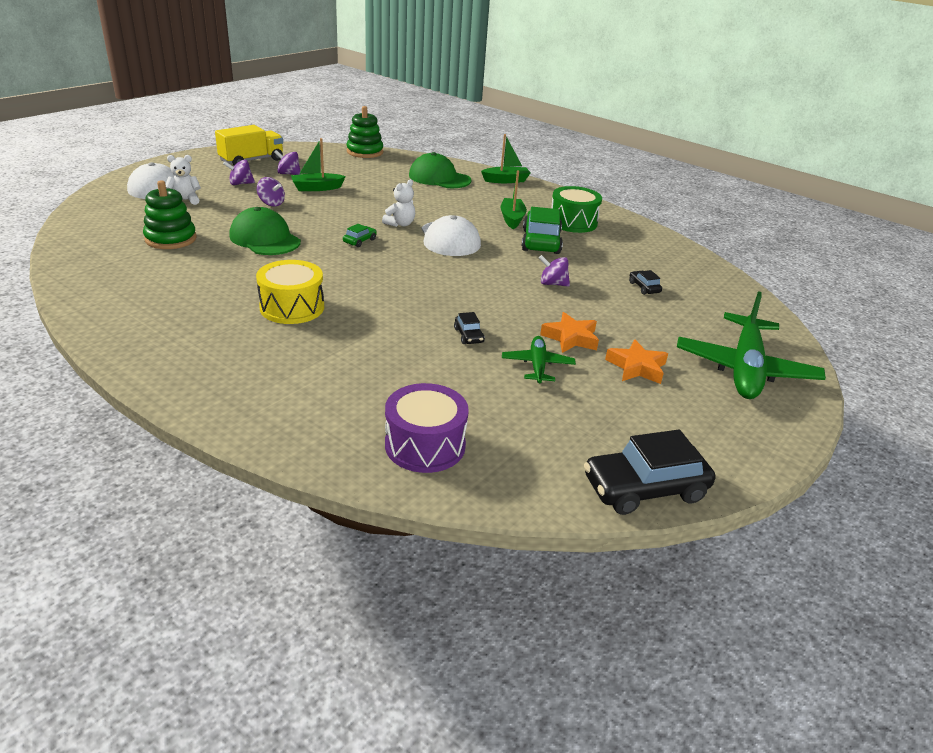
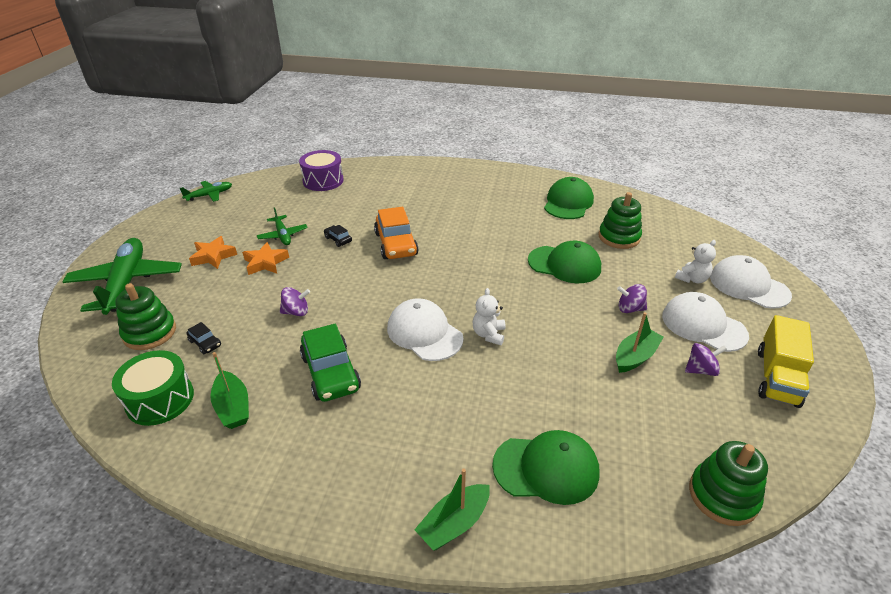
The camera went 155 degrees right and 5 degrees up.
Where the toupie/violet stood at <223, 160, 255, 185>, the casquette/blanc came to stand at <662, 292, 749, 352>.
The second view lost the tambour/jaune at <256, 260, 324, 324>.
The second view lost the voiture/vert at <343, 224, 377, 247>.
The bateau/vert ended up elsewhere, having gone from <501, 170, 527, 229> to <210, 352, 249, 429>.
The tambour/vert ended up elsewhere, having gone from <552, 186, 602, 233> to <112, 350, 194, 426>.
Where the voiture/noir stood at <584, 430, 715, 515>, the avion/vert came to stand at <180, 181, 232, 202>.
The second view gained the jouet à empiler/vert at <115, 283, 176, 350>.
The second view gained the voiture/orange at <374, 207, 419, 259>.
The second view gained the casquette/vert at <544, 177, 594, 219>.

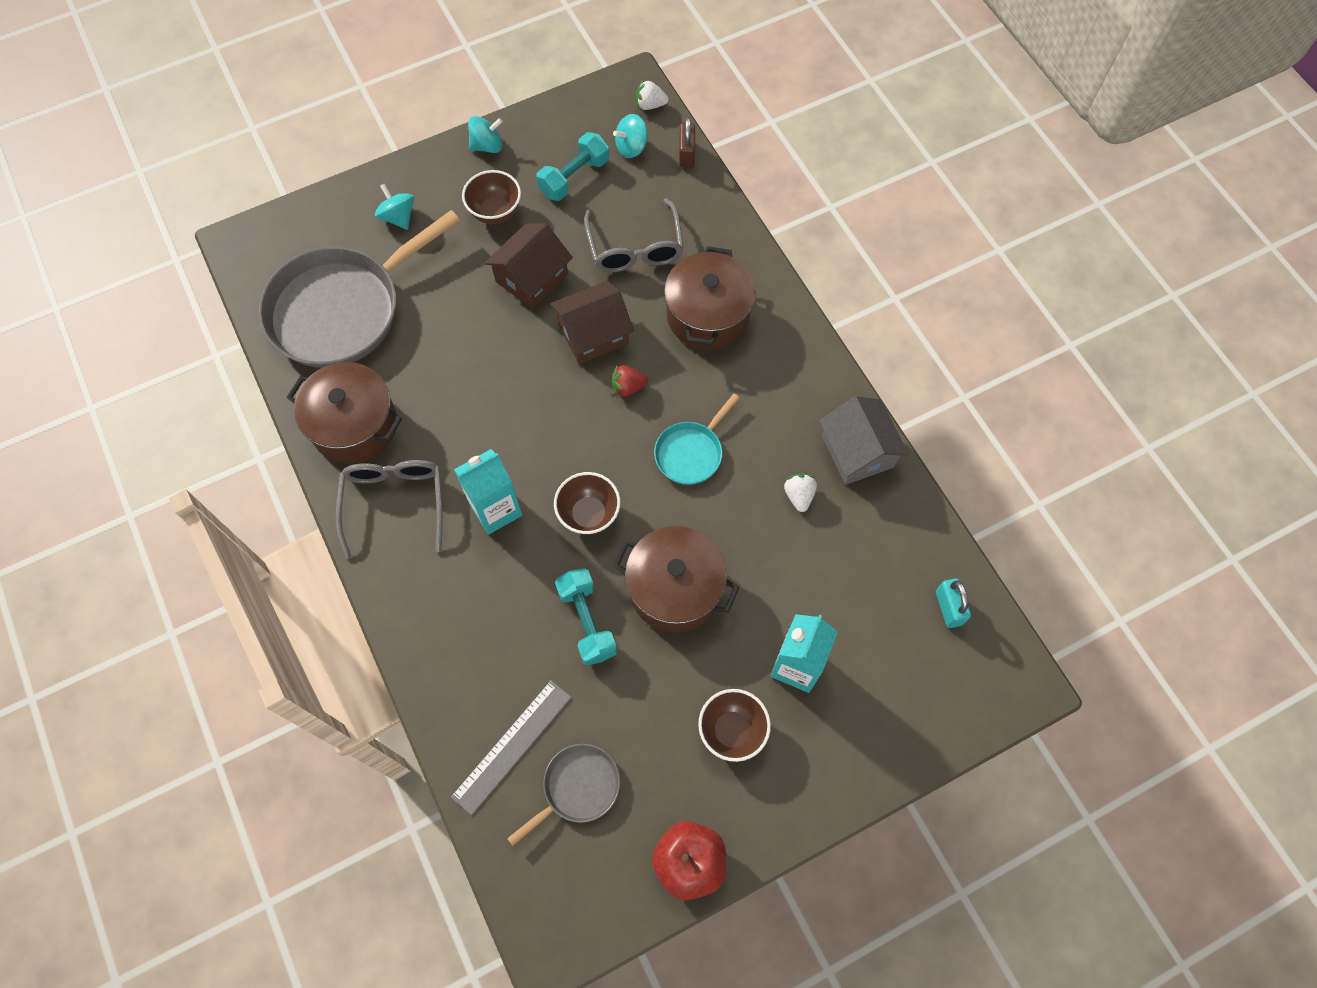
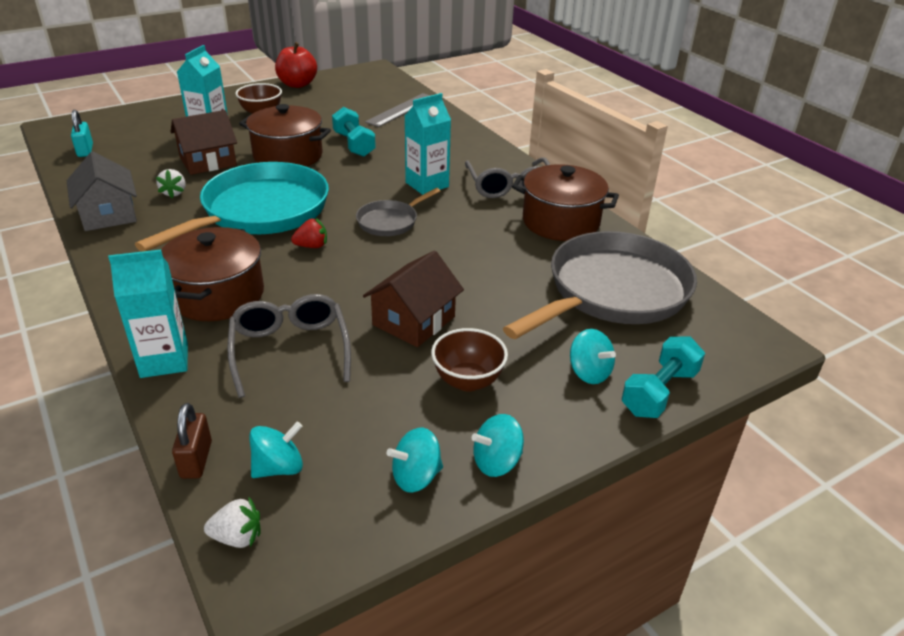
The camera went 175 degrees right and 30 degrees down.
The poêle/gris ended up elsewhere, having gone from <507, 744, 620, 846> to <356, 188, 440, 236>.
The haltère/turquoise ended up elsewhere, having gone from <536, 132, 609, 201> to <621, 336, 705, 418>.
The maison/marron ended up elsewhere, having gone from <550, 281, 634, 364> to <171, 110, 237, 175>.
The second view lost the bol/marron at <554, 472, 620, 535>.
The size of the poêle/turquoise at <654, 393, 740, 485> changed by a factor of 2.10.
The second view gained the brique de lait/turquoise at <108, 250, 188, 378>.
The second view gained the toupie/turquoise at <386, 428, 443, 493>.

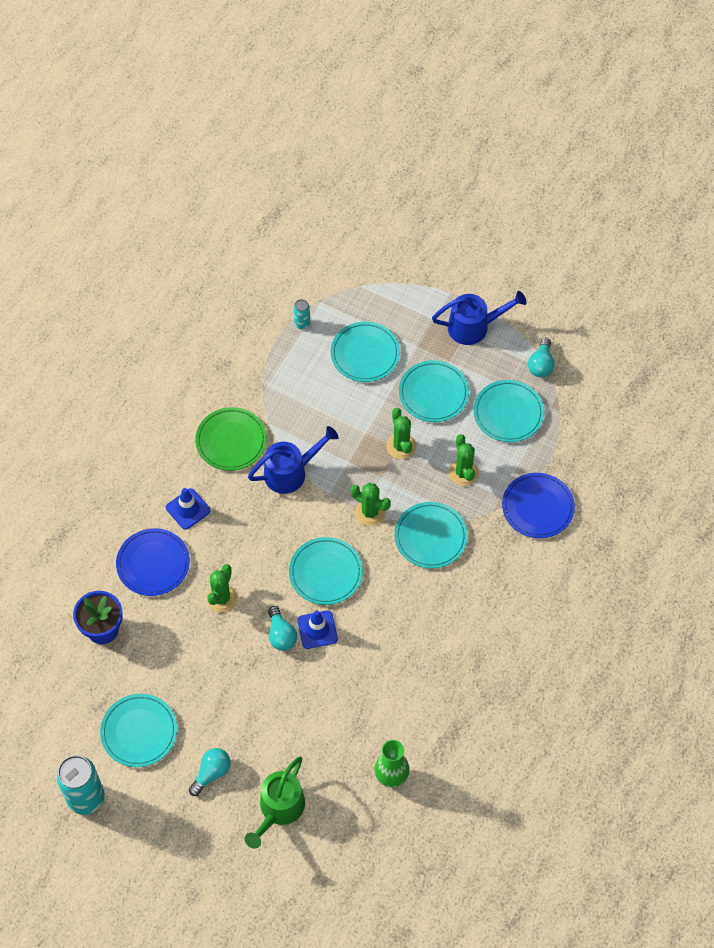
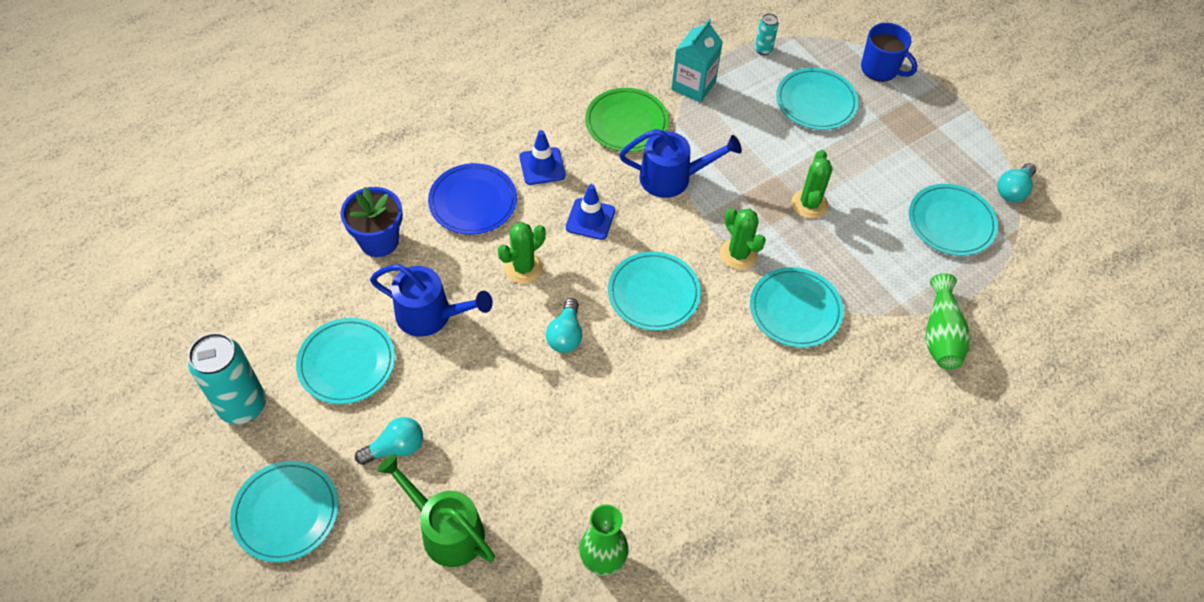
The camera went 25 degrees right and 5 degrees down.
The arrosoir/vert at <244, 757, 305, 849> ended up facing another way, 75 degrees clockwise from before.
The cône de chantier/bleu ended up elsewhere, having gone from <297, 610, 338, 649> to <566, 184, 615, 240>.
The assiette/turquoise ended up elsewhere, having gone from <399, 360, 469, 422> to <230, 461, 339, 562>.
The arrosoir/bleu ended up elsewhere, having gone from <432, 291, 527, 345> to <370, 264, 493, 337>.
The second view lost the cactus/vert at <449, 434, 479, 486>.
Where the assiette/bleu stood at <502, 473, 575, 538>, the vase/vert came to stand at <925, 273, 971, 370>.
The second view gained the brique de lait/turquoise at <671, 19, 723, 103>.
The second view gained the tasse/bleu at <861, 23, 917, 82>.

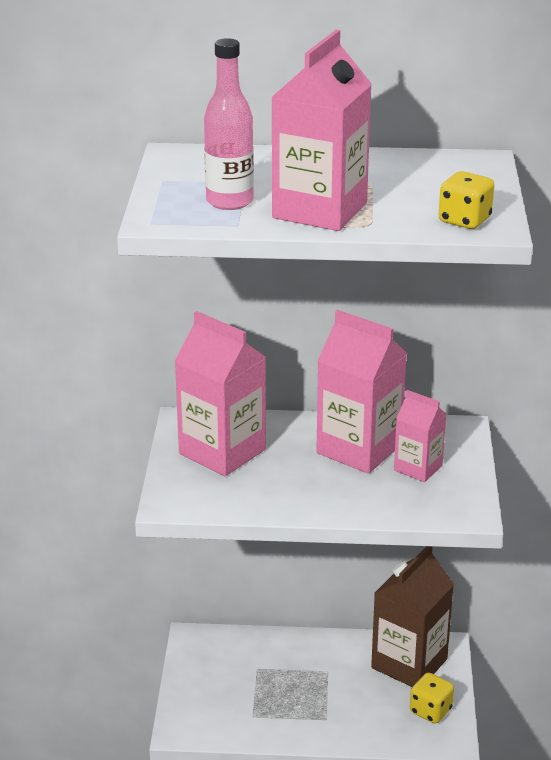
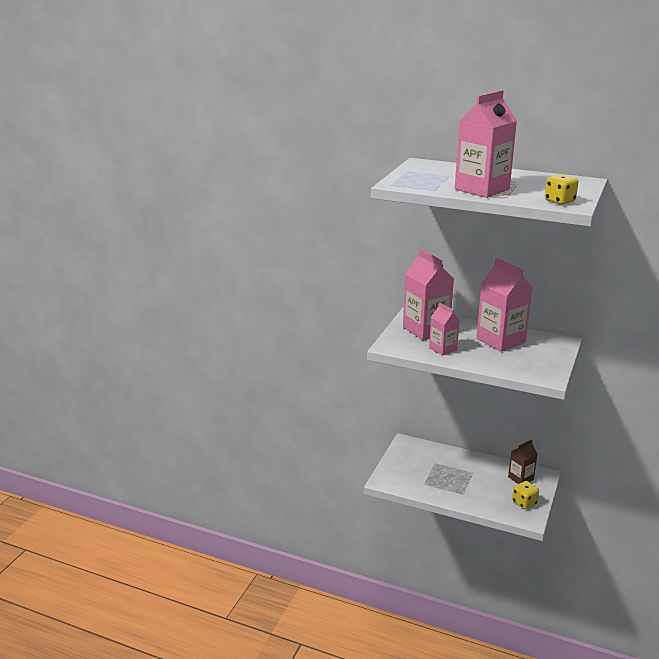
The camera went 20 degrees right and 5 degrees down.
The second view lost the bouteille/rose at <204, 38, 254, 210>.
The size of the brique de lait/marron at <371, 546, 454, 687> changed by a factor of 0.56.
The brique de lait/rose ended up elsewhere, having gone from <394, 390, 446, 482> to <429, 303, 460, 356>.

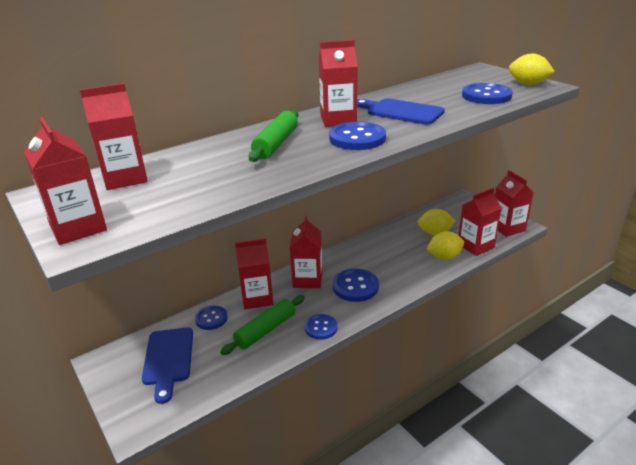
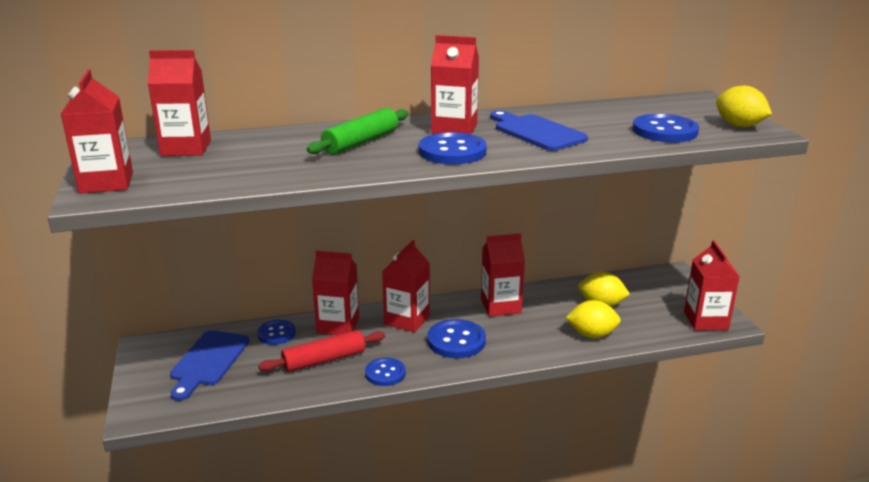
The camera went 20 degrees right and 5 degrees down.
What was the rouleau à pâtisserie/vert at <220, 295, 305, 355> turned into the rouleau à pâtisserie/rouge at <258, 330, 385, 372>.
The brique de lait/rouge ended up elsewhere, having gone from <459, 188, 501, 256> to <481, 233, 525, 317>.

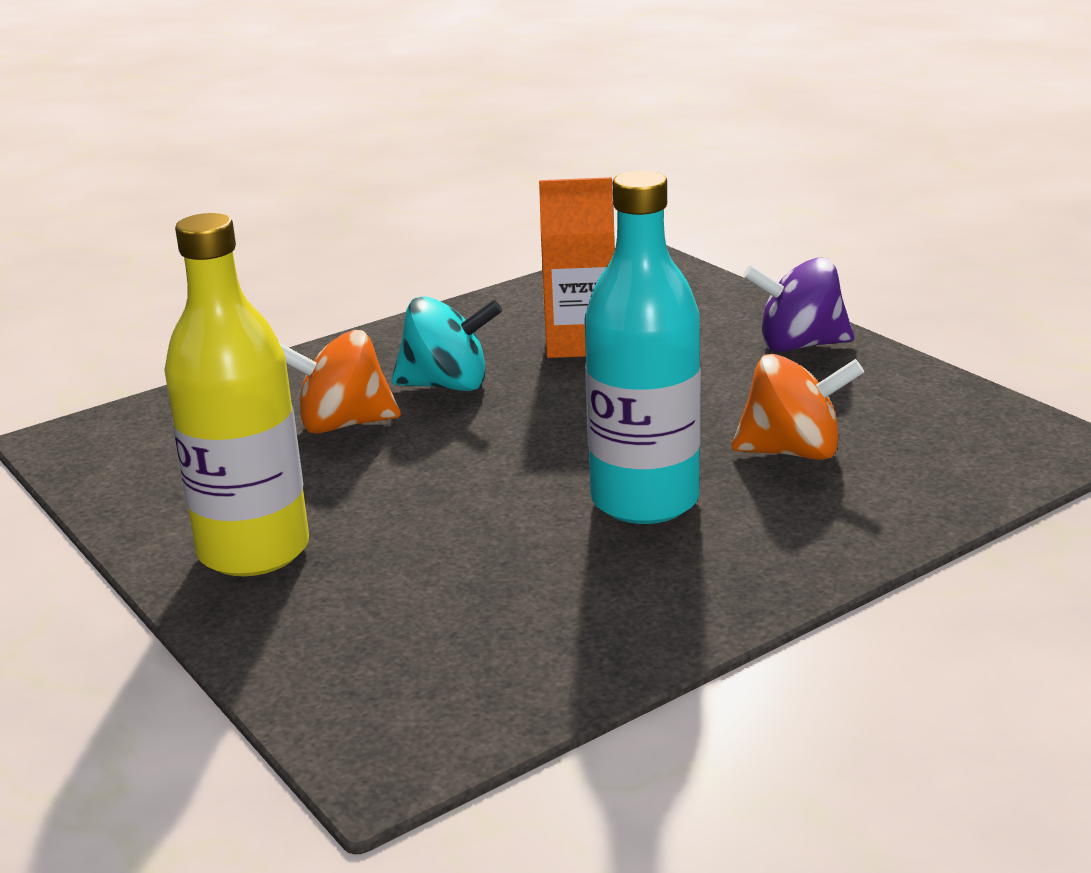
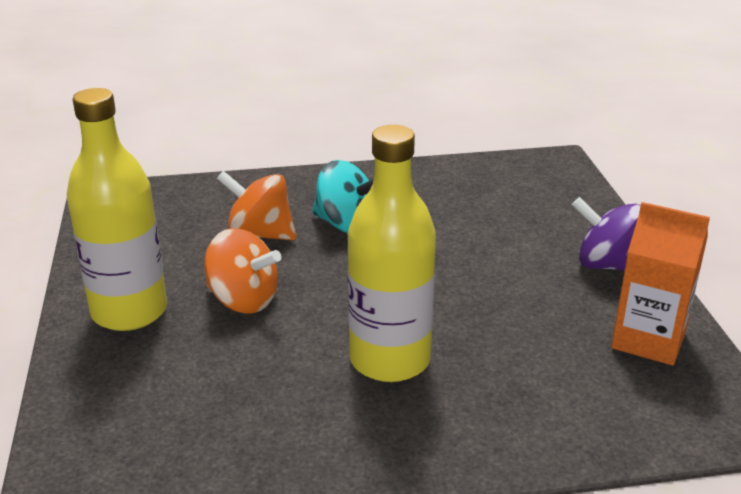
The camera went 25 degrees right and 5 degrees up.
The brique de lait/orange ended up elsewhere, having gone from <539, 177, 615, 358> to <611, 202, 710, 366>.
What was the bouteille/turquoise at <584, 170, 701, 524> turned into the bouteille/jaune at <347, 125, 436, 382>.
The toupie/orange ended up elsewhere, having gone from <732, 354, 864, 460> to <204, 228, 281, 313>.

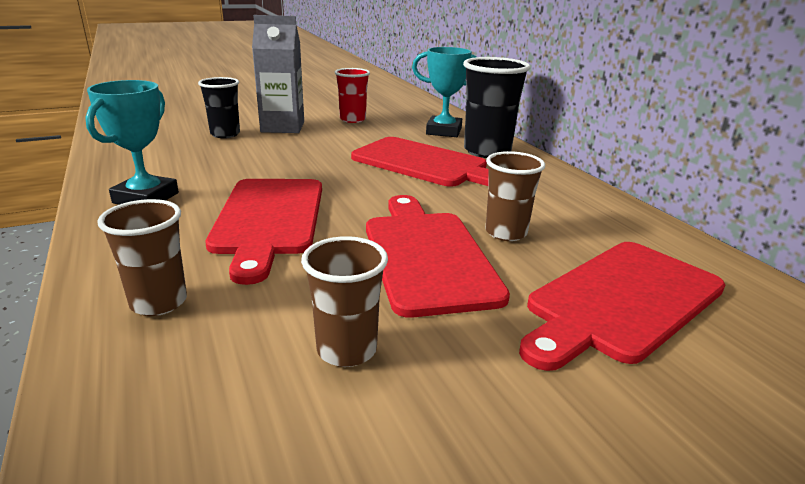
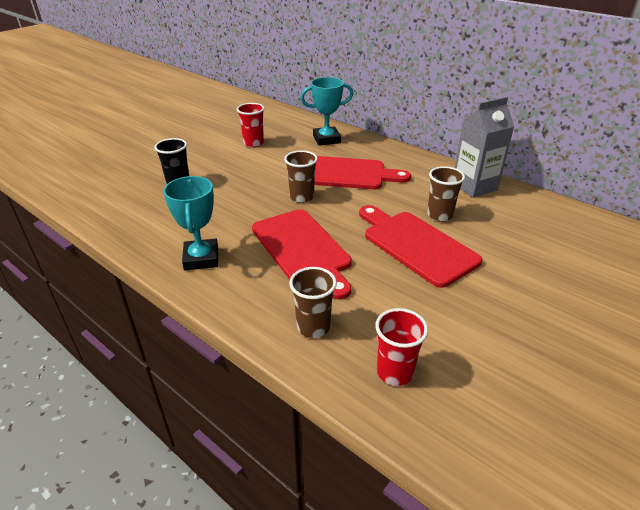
The camera went 25 degrees left and 10 degrees up.
The brique de lait/gris ended up elsewhere, having gone from <252, 15, 304, 133> to <455, 96, 515, 198>.
The gobelet/marron ended up elsewhere, having gone from <301, 236, 388, 367> to <284, 150, 318, 203>.
The second view lost the gobelet/noir at <463, 57, 530, 158>.
The second view lost the planche à découper/rouge at <519, 242, 725, 371>.
The second view gained the gobelet/rouge at <375, 308, 428, 386>.

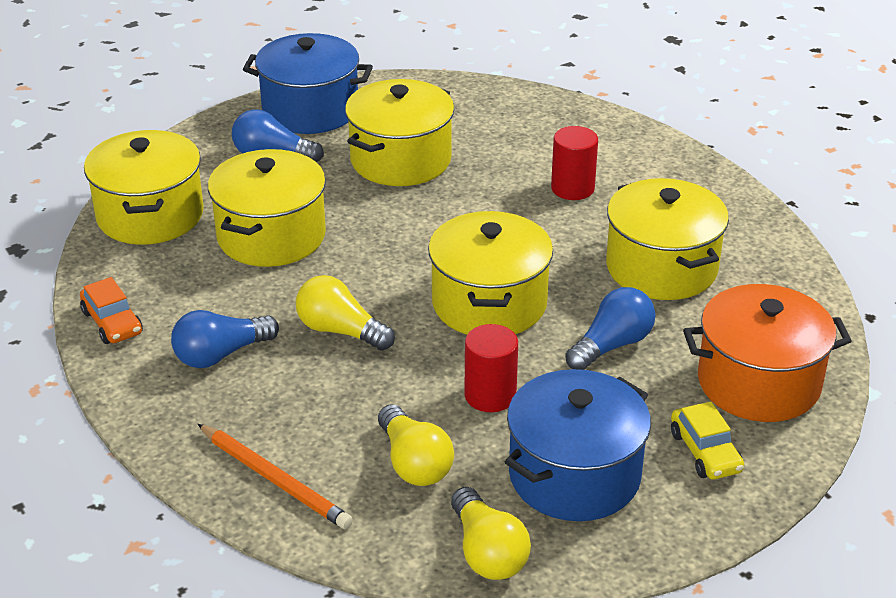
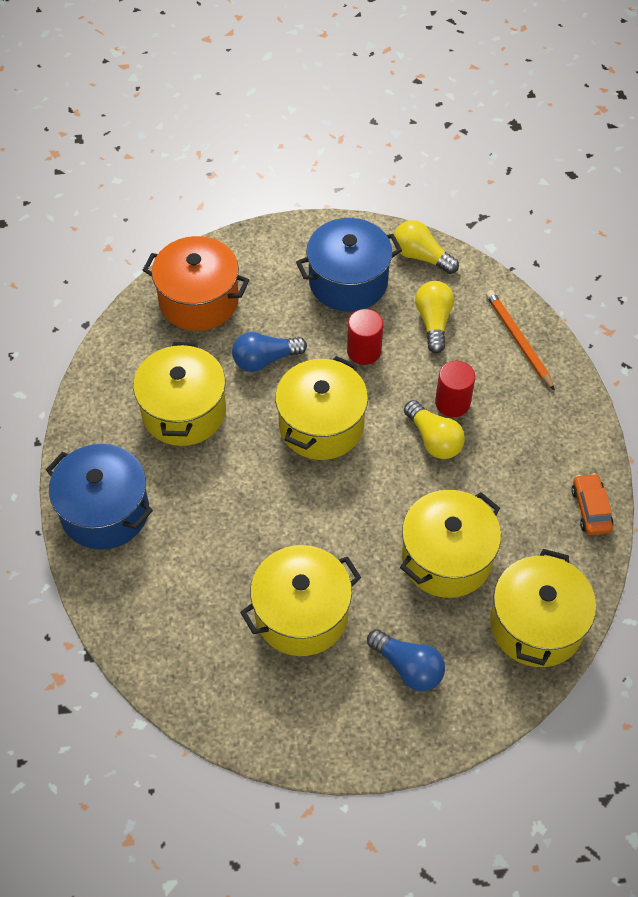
The camera went 155 degrees left and 20 degrees up.
The second view lost the ampoule/bleu at <171, 310, 279, 368>.
The marmite/bleu ended up elsewhere, having gone from <243, 33, 373, 134> to <46, 444, 153, 550>.
The ampoule/jaune at <451, 487, 531, 580> ended up facing another way, 60 degrees counterclockwise from before.
The cylindre/rouge ended up elsewhere, having gone from <551, 126, 598, 200> to <435, 361, 475, 417>.
The second view lost the voiture/jaune at <671, 402, 744, 480>.

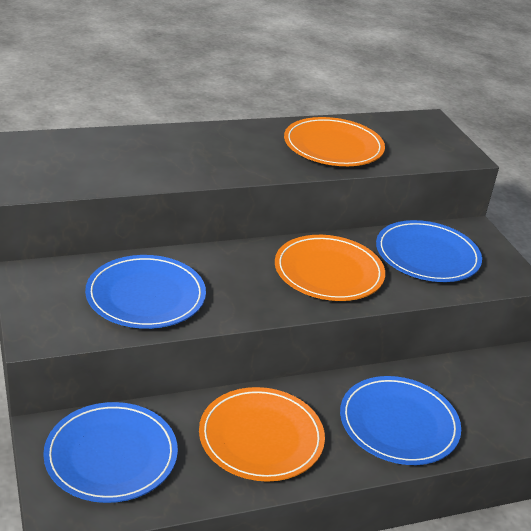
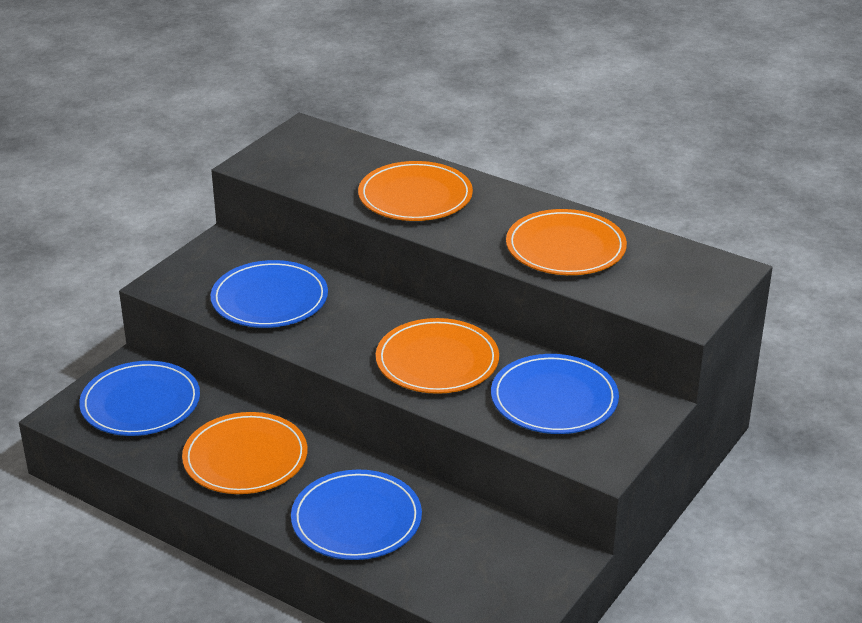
The camera went 55 degrees right and 0 degrees up.
The second view gained the assiette/orange at <358, 161, 473, 221>.

